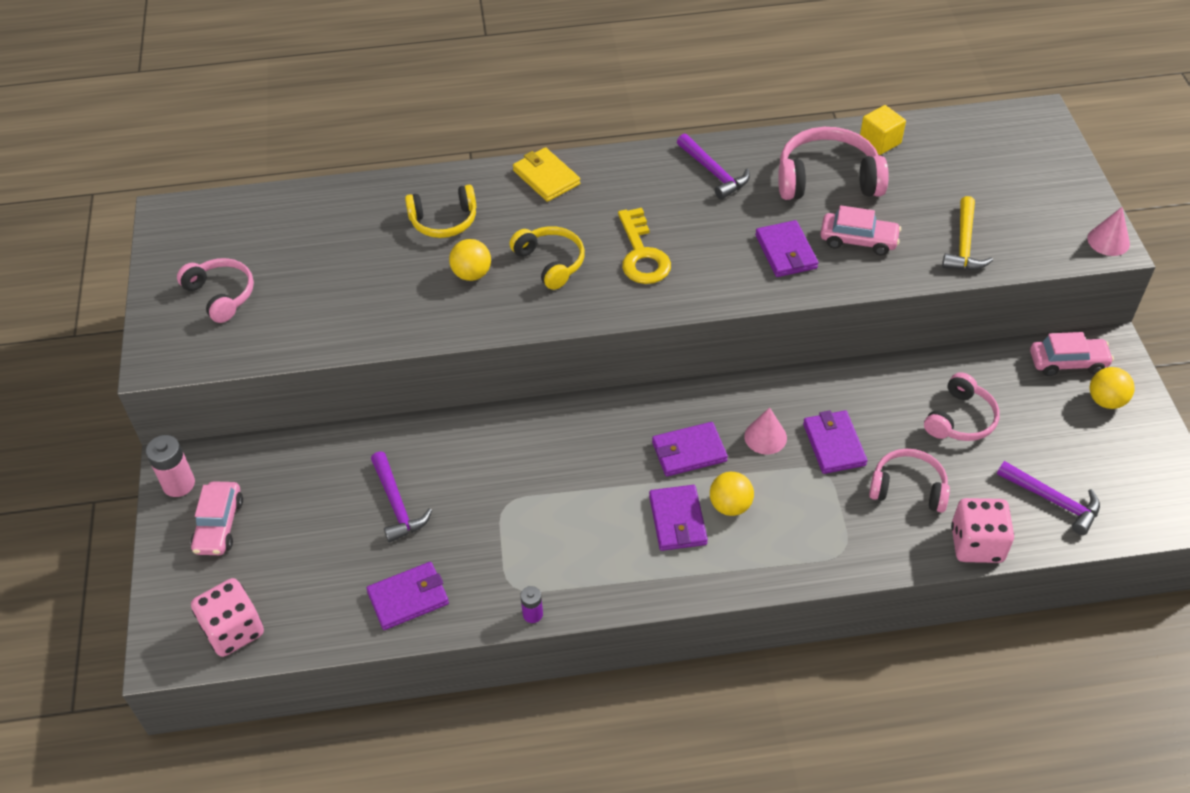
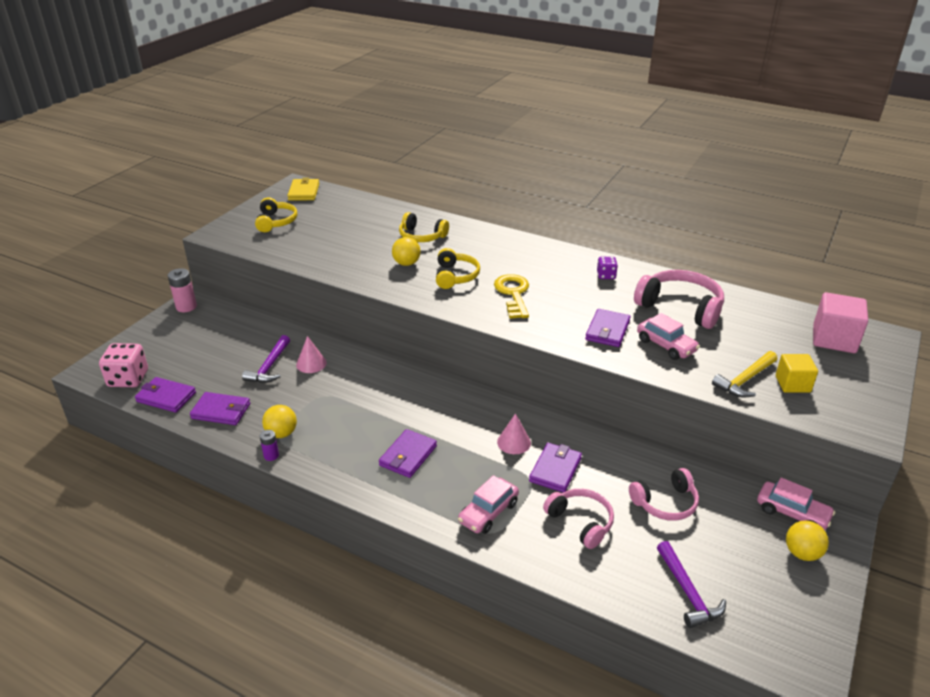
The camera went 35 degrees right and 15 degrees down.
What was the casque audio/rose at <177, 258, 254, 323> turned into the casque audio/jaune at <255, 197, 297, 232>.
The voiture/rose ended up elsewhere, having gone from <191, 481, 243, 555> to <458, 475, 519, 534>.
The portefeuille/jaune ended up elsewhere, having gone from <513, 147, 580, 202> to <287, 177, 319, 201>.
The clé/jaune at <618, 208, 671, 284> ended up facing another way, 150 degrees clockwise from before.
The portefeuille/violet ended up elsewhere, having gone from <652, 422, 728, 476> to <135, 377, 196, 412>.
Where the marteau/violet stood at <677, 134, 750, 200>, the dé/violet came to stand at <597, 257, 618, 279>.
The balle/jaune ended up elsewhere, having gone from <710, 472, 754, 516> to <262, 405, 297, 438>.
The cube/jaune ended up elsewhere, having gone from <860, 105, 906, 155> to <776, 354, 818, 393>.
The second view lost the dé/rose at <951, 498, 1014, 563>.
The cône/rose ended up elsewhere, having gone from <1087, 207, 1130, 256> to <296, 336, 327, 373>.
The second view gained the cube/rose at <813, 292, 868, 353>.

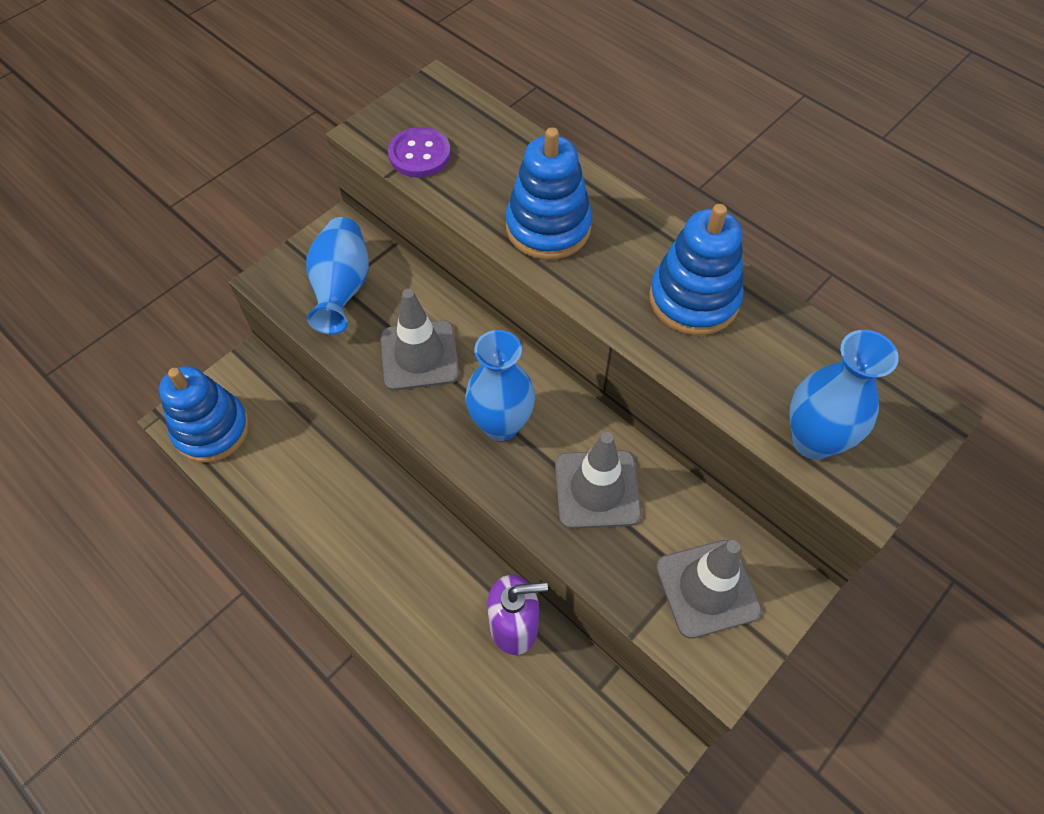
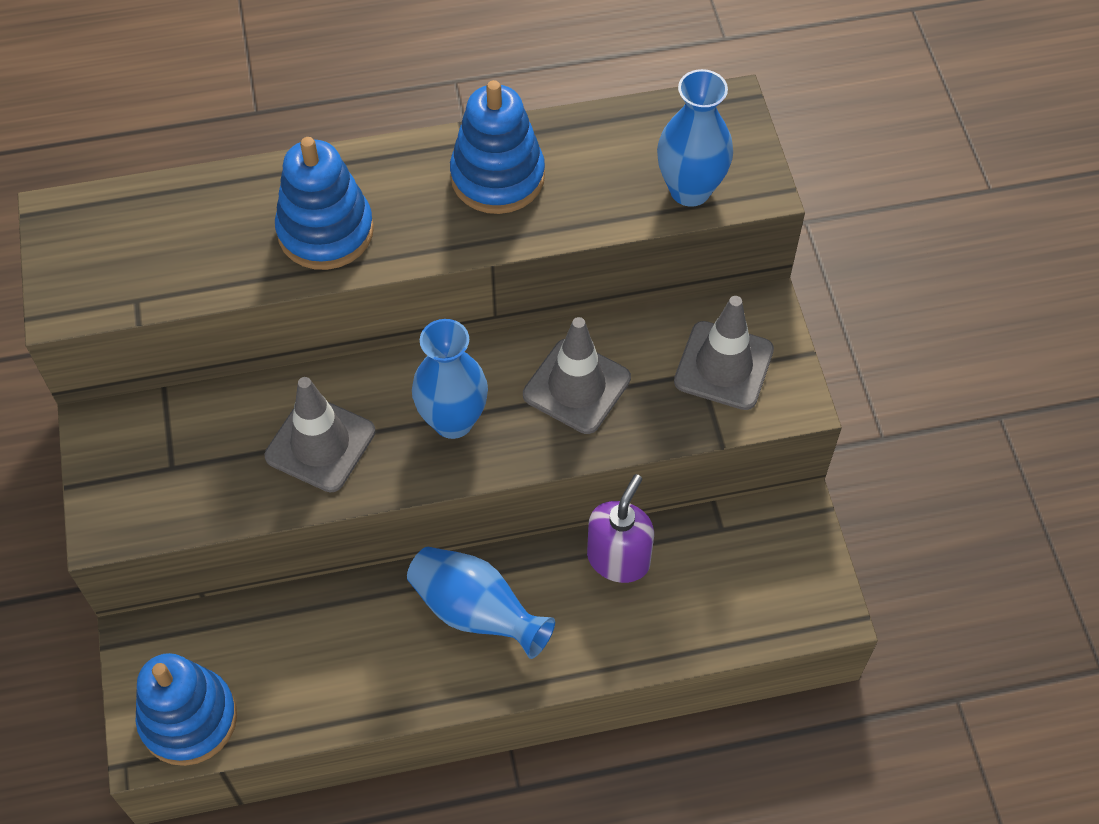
The camera went 55 degrees left and 0 degrees up.
The vase/bleu ended up elsewhere, having gone from <306, 217, 369, 334> to <407, 547, 555, 659>.
The second view lost the bouton/violet at <388, 127, 451, 178>.

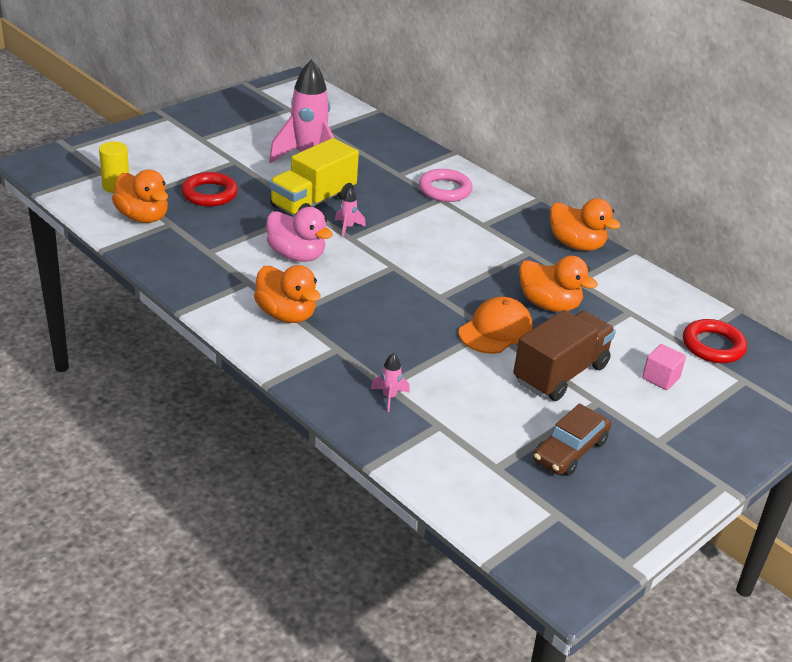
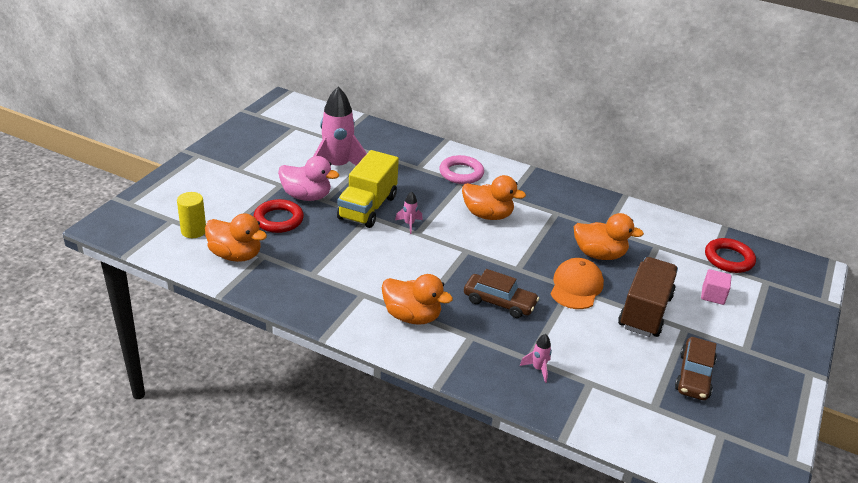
The camera went 20 degrees left and 0 degrees up.
The canard/rose ended up elsewhere, having gone from <266, 207, 333, 262> to <278, 156, 339, 201>.
The canard/orange ended up elsewhere, having gone from <550, 198, 621, 251> to <462, 175, 526, 220>.
The second view gained the voiture/marron at <464, 269, 539, 318>.

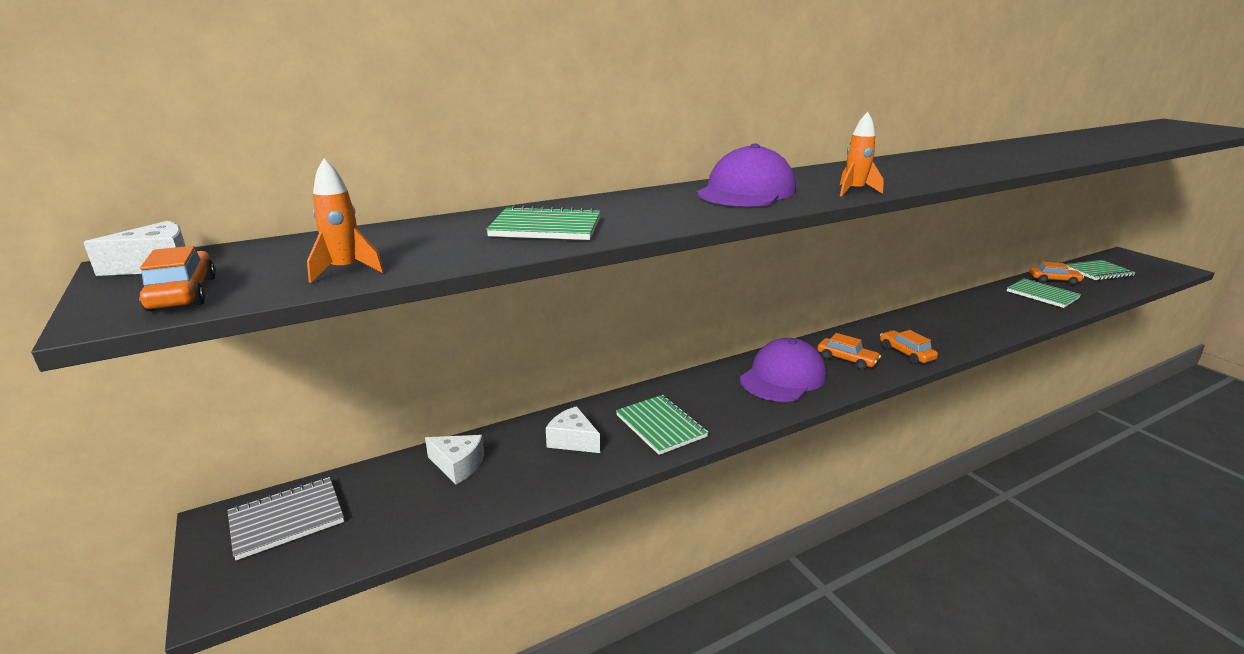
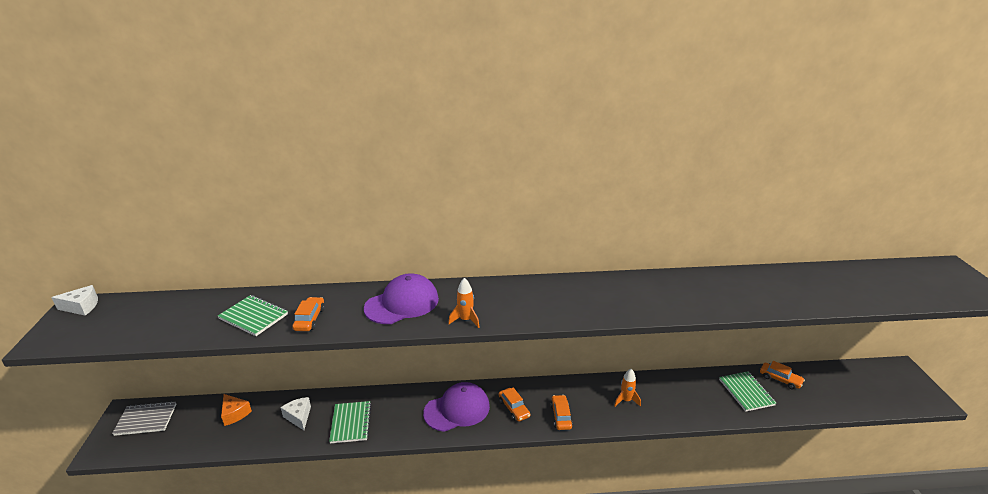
The camera went 25 degrees right and 5 degrees up.
The voiture/orange ended up elsewhere, having gone from <139, 246, 216, 311> to <292, 297, 325, 331>.
The fusée/orange ended up elsewhere, having gone from <307, 158, 384, 283> to <614, 369, 641, 407>.
What was the fromage/blanc at <425, 435, 484, 484> turned into the fromage/orange at <221, 394, 252, 426>.
The second view lost the carnet/vert at <1065, 260, 1136, 280>.

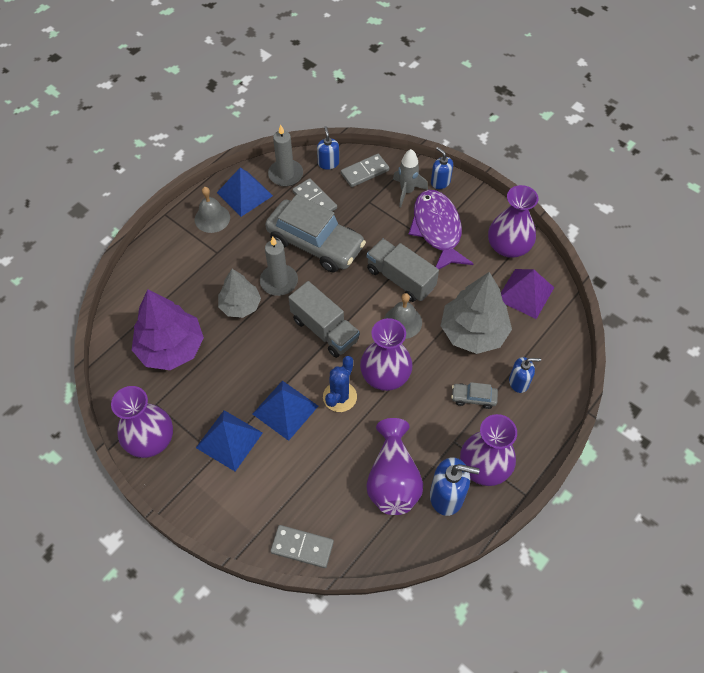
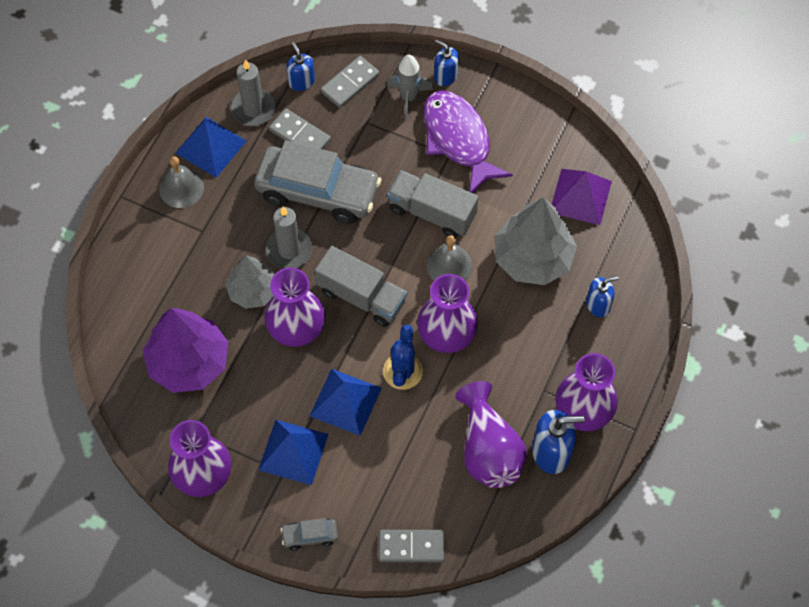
The camera went 15 degrees left and 5 degrees up.
The voiture/gris ended up elsewhere, having gone from <451, 382, 498, 409> to <281, 518, 338, 550>.
The vase/violet ended up elsewhere, having gone from <488, 185, 538, 258> to <264, 267, 325, 347>.

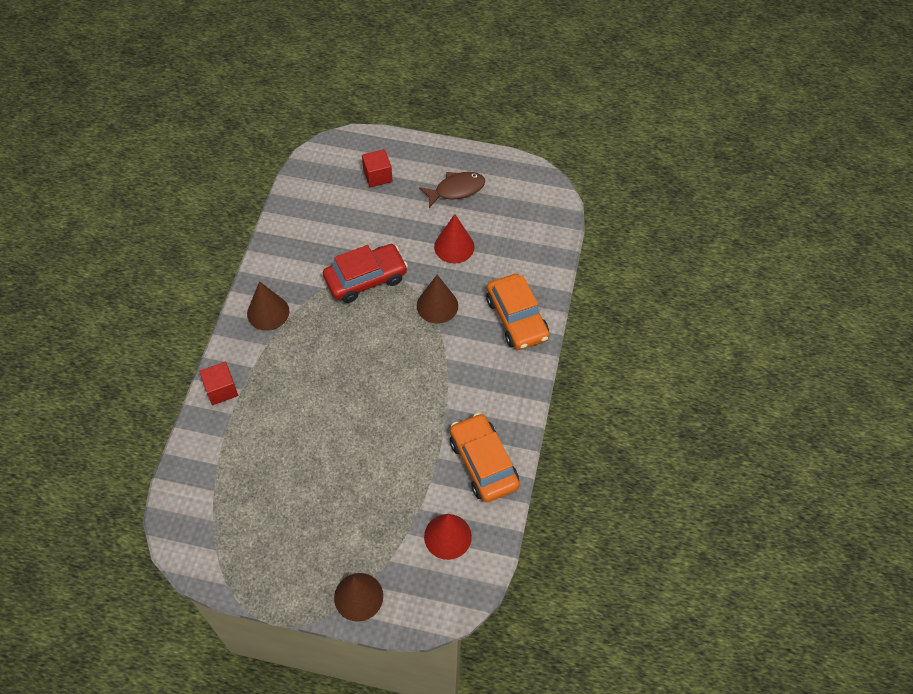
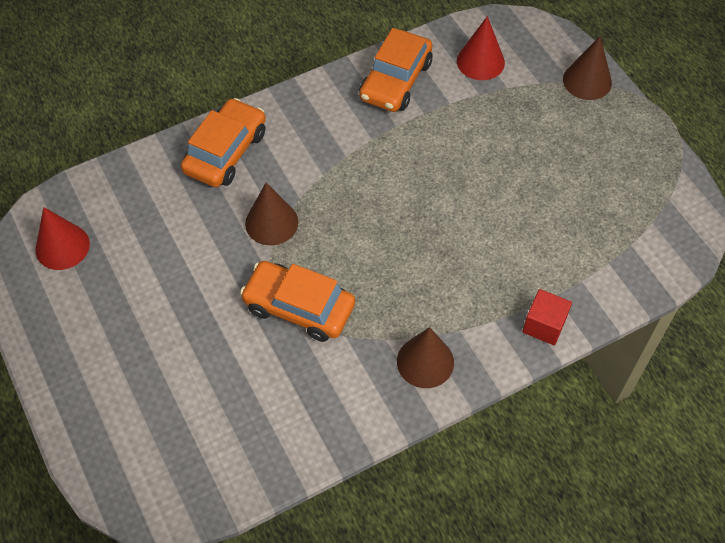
The camera went 130 degrees left and 0 degrees up.
What was the voiture/rouge at <323, 244, 408, 303> turned into the voiture/orange at <240, 261, 355, 342>.
The second view lost the cube/rouge at <362, 149, 393, 187>.
The second view lost the poisson/marron at <419, 172, 485, 208>.
The cône/rouge ended up elsewhere, having gone from <434, 214, 474, 263> to <35, 207, 90, 270>.

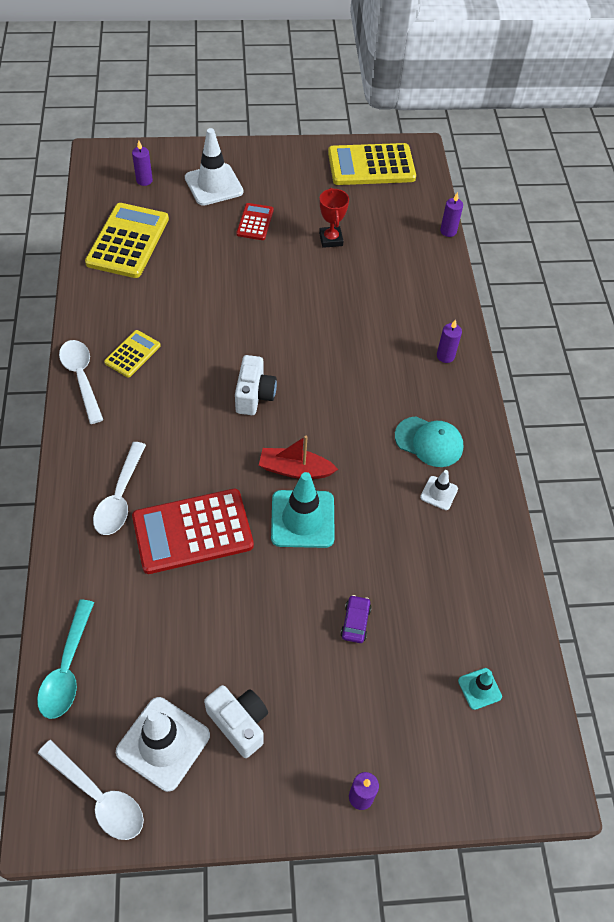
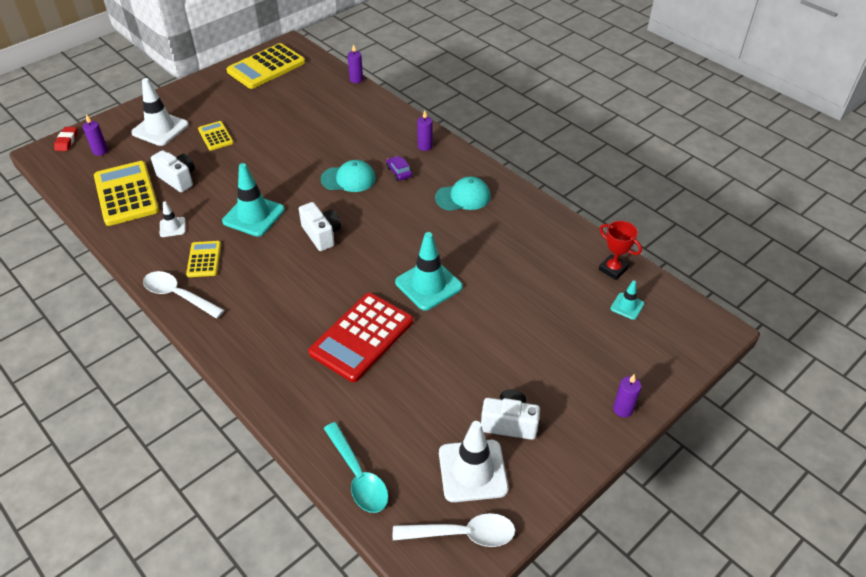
The camera went 35 degrees left and 10 degrees down.
The second view lost the cuillère/blanc at <93, 442, 146, 535>.
What was the calculatrice/rouge at <236, 203, 274, 240> turned into the calculatrice/jaune at <198, 121, 234, 151>.
The second view lost the bateau/rouge at <259, 436, 338, 479>.
The trophée/rouge ended up elsewhere, having gone from <319, 188, 349, 248> to <599, 221, 642, 280>.
The voiture/violet ended up elsewhere, having gone from <340, 595, 371, 643> to <386, 156, 412, 181>.
The cône de chantier/blanc ended up elsewhere, having gone from <420, 470, 458, 510> to <160, 201, 186, 237>.
The second view gained the gomme/rouge at <54, 127, 77, 151>.
The second view gained the appareil photo/blanc at <151, 150, 195, 192>.
The second view gained the cône de chantier/turquoise at <222, 163, 285, 237>.
The second view gained the casquette/turquoise at <321, 160, 376, 192>.

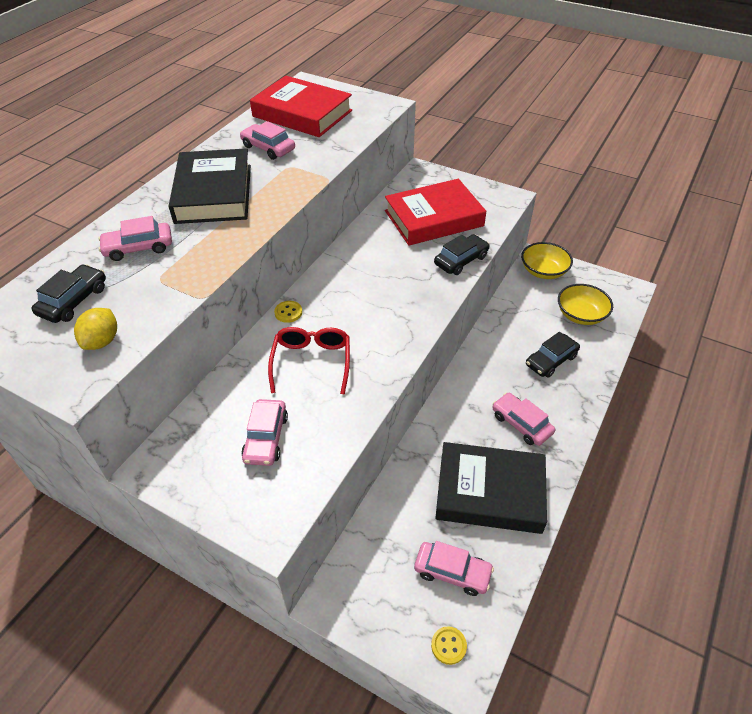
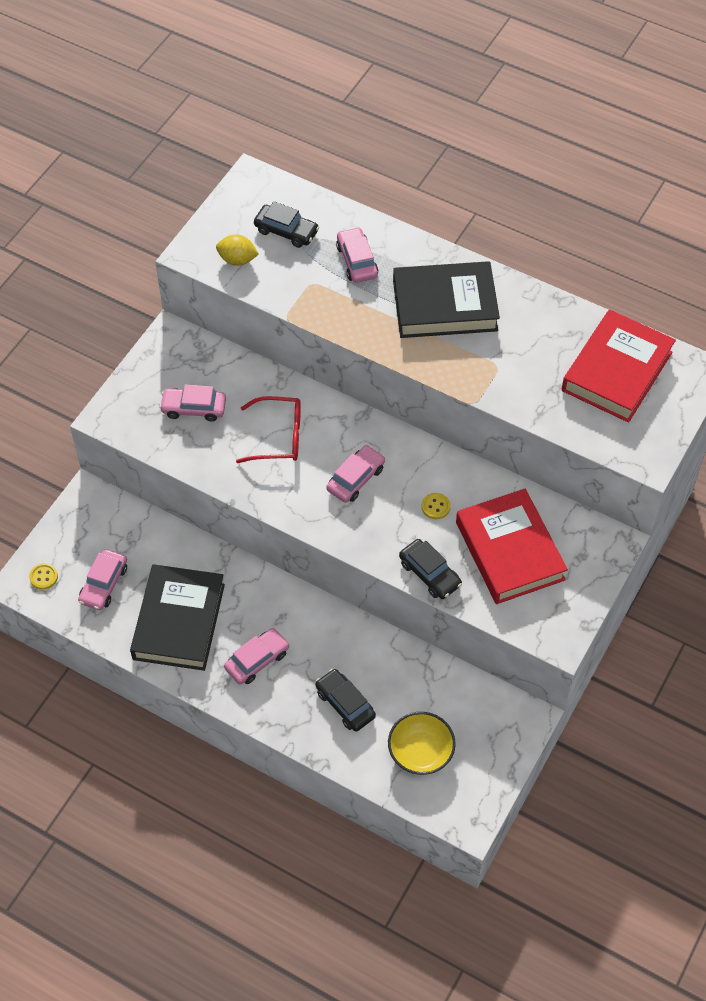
The camera went 90 degrees right and 10 degrees up.
The voiture/rose ended up elsewhere, having gone from <240, 121, 295, 160> to <326, 445, 385, 503>.
The bouton/jaune ended up elsewhere, having gone from <274, 301, 302, 323> to <422, 493, 451, 519>.
The second view lost the bol/jaune at <521, 242, 573, 279>.

